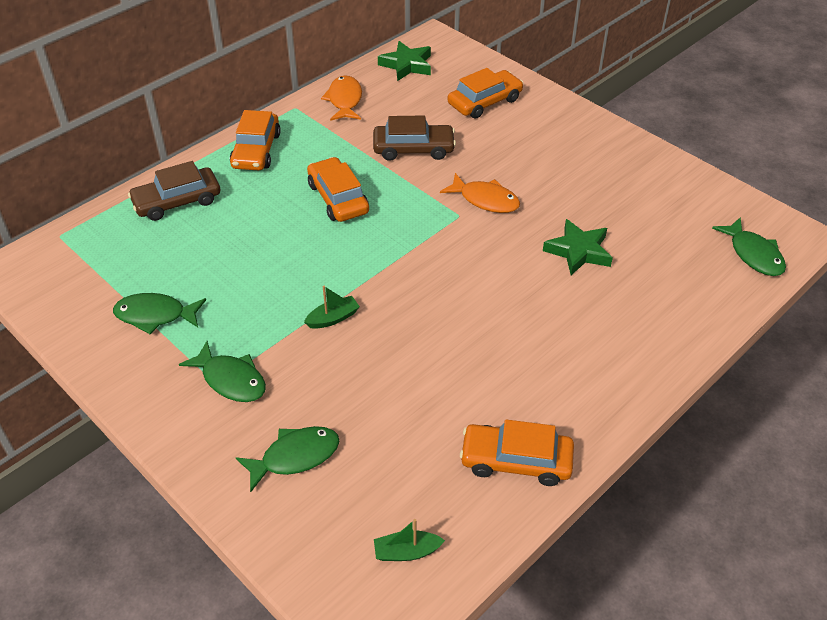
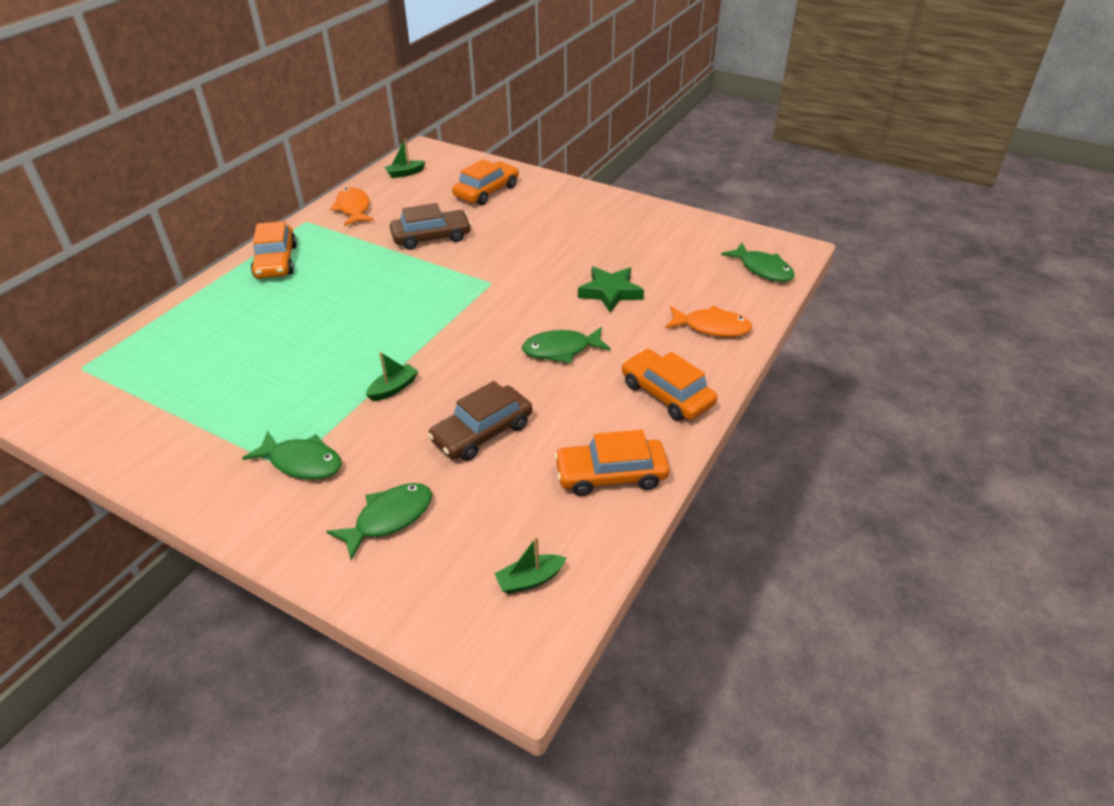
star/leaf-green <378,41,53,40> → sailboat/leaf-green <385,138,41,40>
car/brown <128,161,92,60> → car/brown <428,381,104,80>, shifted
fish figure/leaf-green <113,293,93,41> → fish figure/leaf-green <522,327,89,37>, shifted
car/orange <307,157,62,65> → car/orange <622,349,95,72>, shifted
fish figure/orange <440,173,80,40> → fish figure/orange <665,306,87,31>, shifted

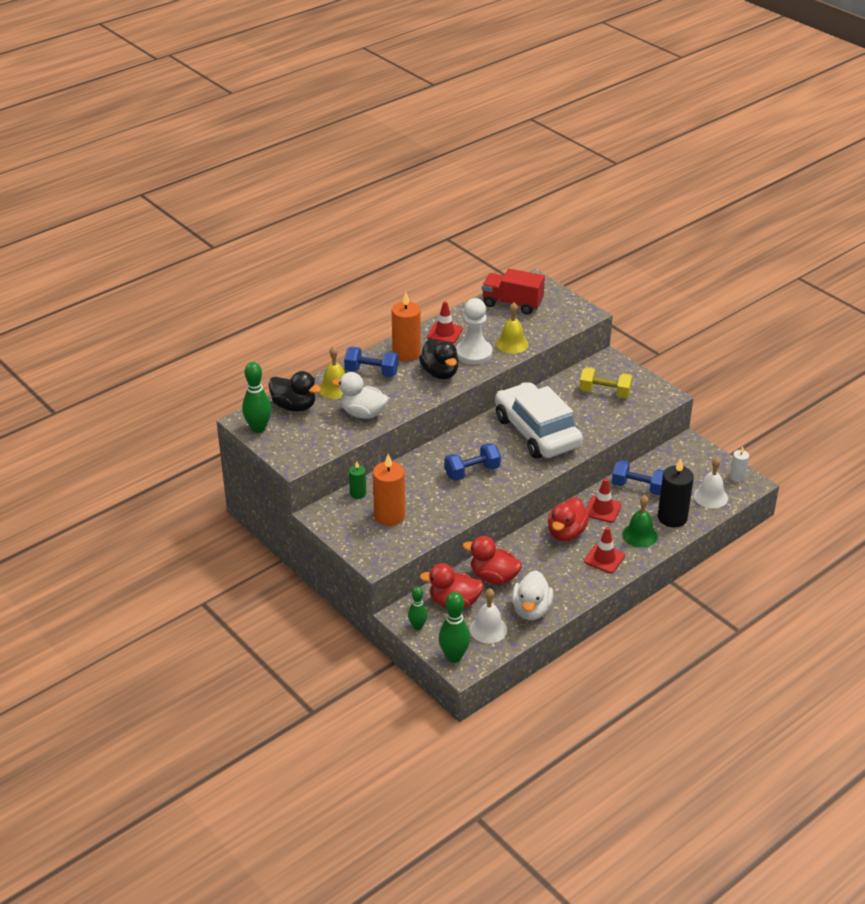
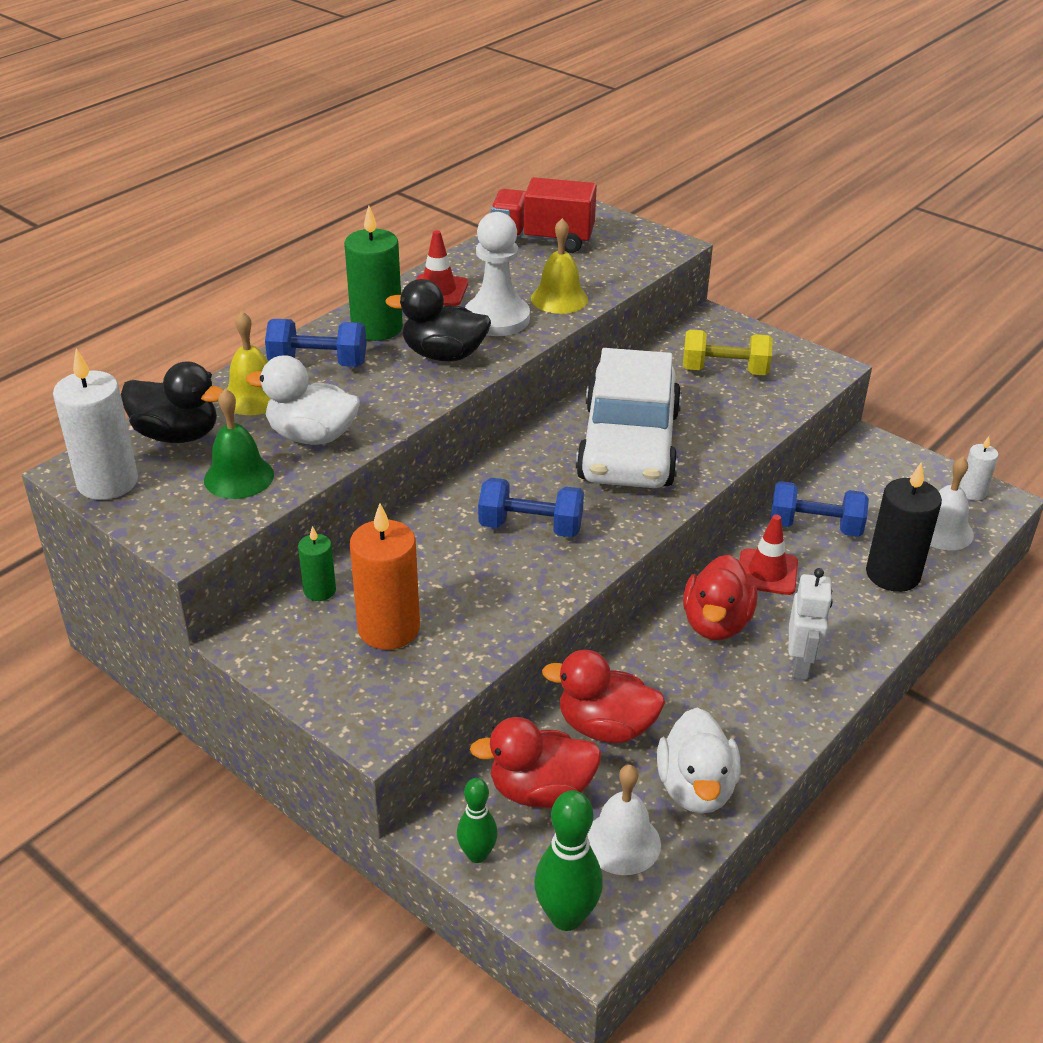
skittle/leaf-green <242,362,29,71> → wax candle/pure white <53,349,85,151>
hand bell/leaf-green <622,495,36,53> → hand bell/leaf-green <204,389,70,110>, shifted
wax candle/orange <392,292,29,70> → wax candle/leaf-green <344,206,59,135>
rubber duck/jet-black <419,339,40,40> → rubber duck/jet-black <385,279,106,82>, 135 degrees clockwise
free weight/royal blue <444,443,57,38> → free weight/royal blue <478,478,106,59>, 45 degrees clockwise
car/pure white <495,382,88,77> → car/pure white <576,348,106,140>, 135 degrees counterclockwise
road cone/scarlet <584,527,41,46> → robot/pure white <788,568,45,112>

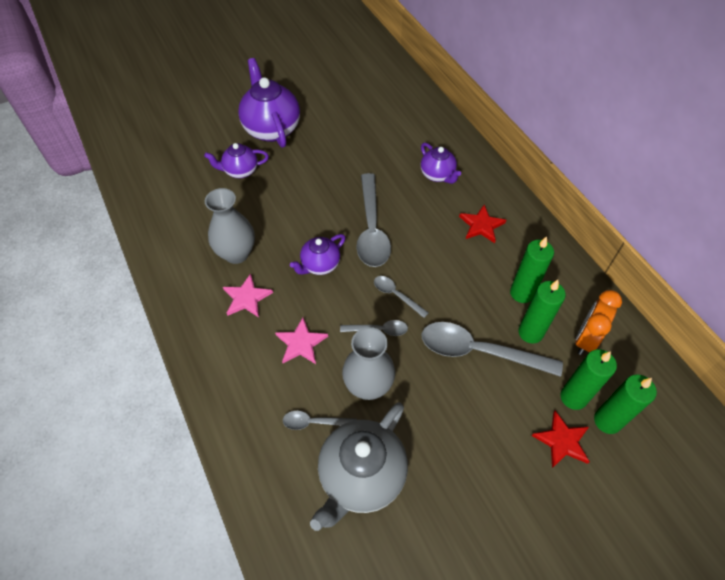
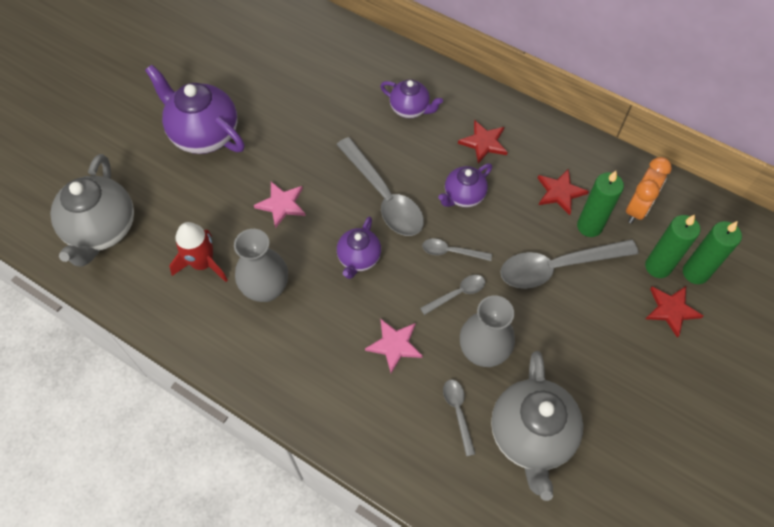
- → tea pot/gray <50,154,84,113>
- → toy rocket/scarlet <169,222,59,60>
star/rose-pink <223,273,50,44> → star/rose-pink <254,182,52,46>, shifted
tea pot/purple <204,143,65,35> → tea pot/purple <438,163,54,44>, shifted
tablespoon/gray <283,411,74,19> → tablespoon/gray <443,380,32,76>, 105 degrees clockwise
wax candle/leaf-green <510,236,44,67> → star/scarlet <538,169,51,46>
clock/orange <575,290,47,65> → clock/orange <626,157,46,66>, 150 degrees counterclockwise

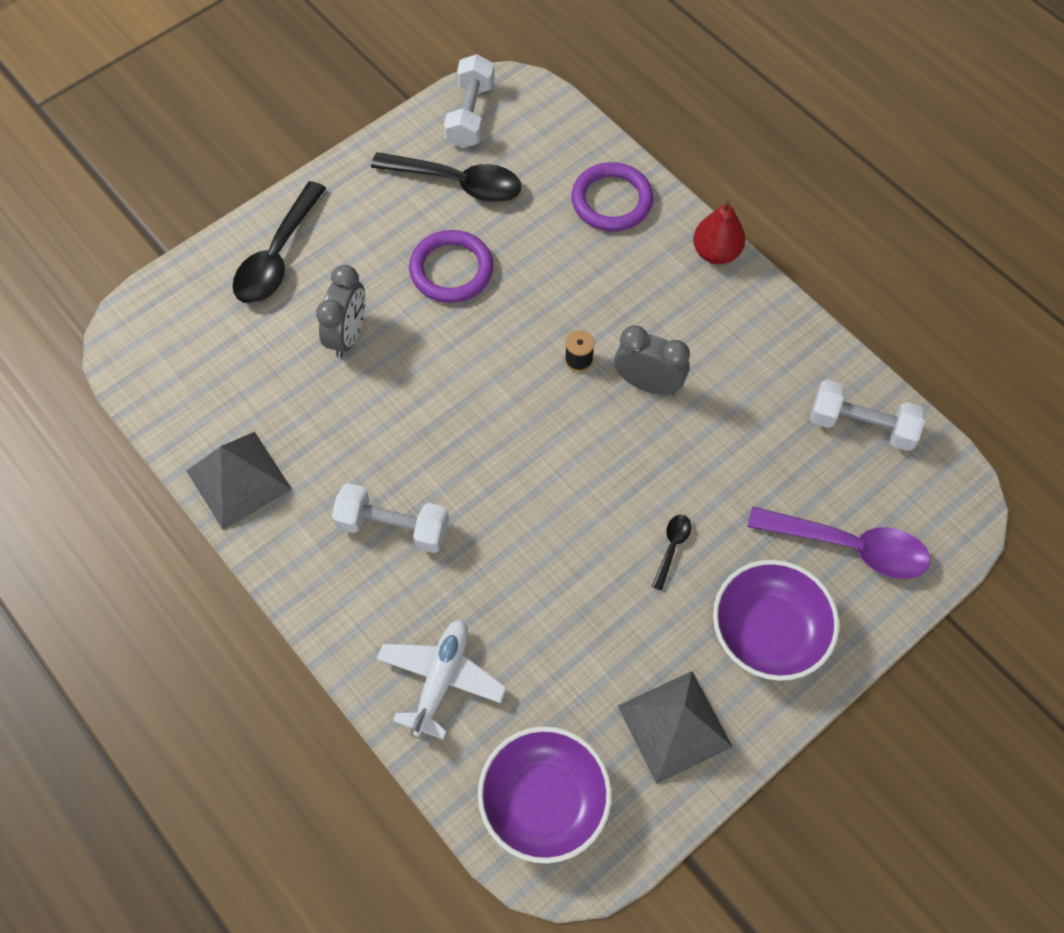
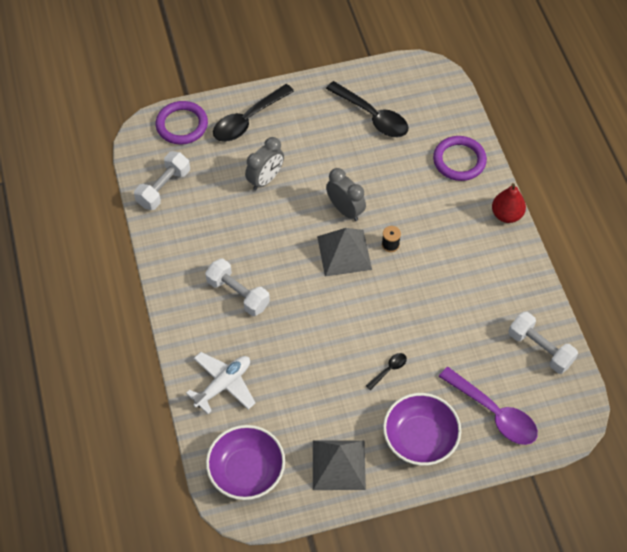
free weight/pure white <444,54,51,94> → free weight/pure white <134,151,56,59>, shifted
torus/purple <409,230,84,73> → torus/purple <156,101,52,44>, shifted
pyramid shape/gray <187,432,105,98> → pyramid shape/gray <317,228,55,49>, shifted
clock/gray <614,325,76,70> → clock/gray <326,168,40,53>, shifted

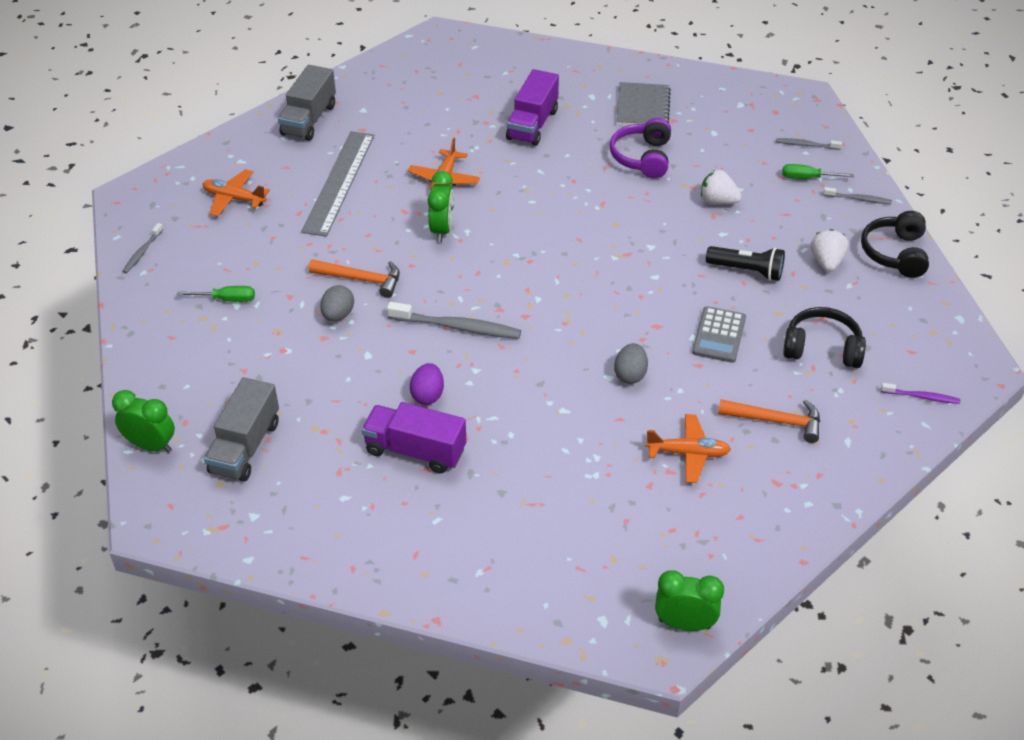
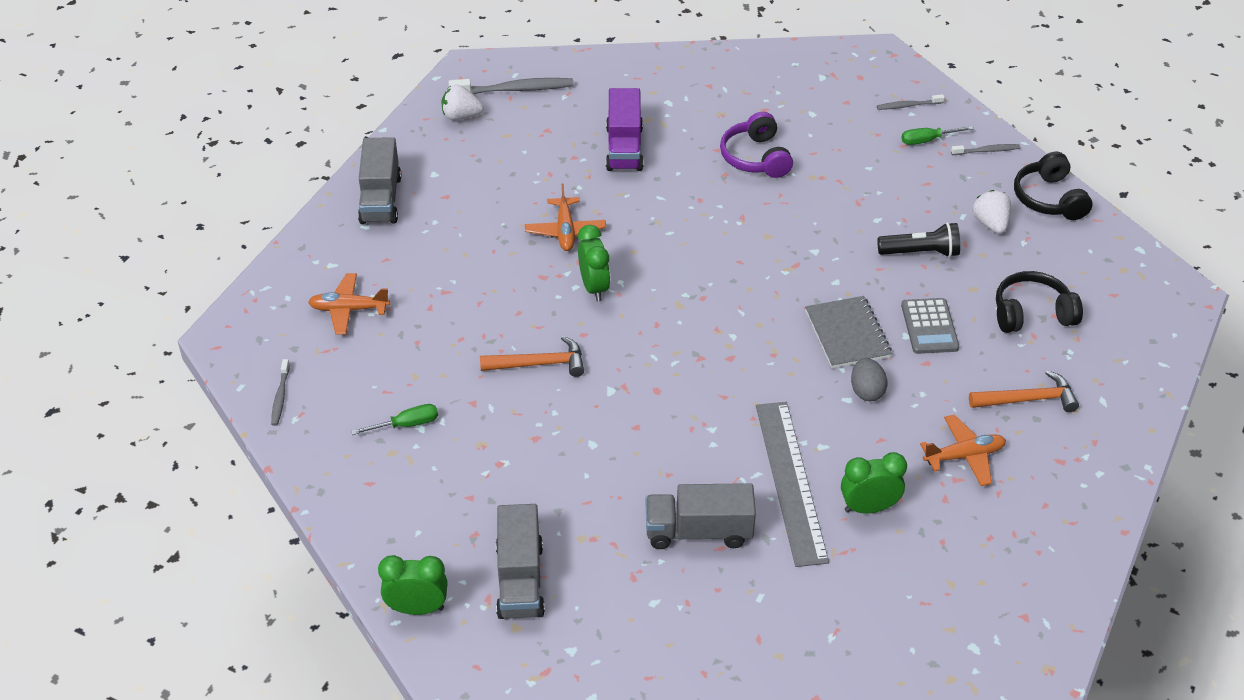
strawberry/pure white <701,170,41,34> → strawberry/pure white <442,84,42,37>, shifted
tooth brush/gray <387,302,134,37> → tooth brush/gray <449,78,125,16>, shifted
toy truck/purple <362,402,104,72> → toy truck/gray <645,483,111,66>
ruler/gray <301,131,73,106> → ruler/gray <756,402,73,165>, shifted
exercise book/gray <616,82,55,44> → exercise book/gray <805,296,87,72>, shifted
clock/leaf-green <655,570,69,61> → clock/leaf-green <841,452,66,62>, shifted
egg/gray <320,285,34,36> → -
egg/purple <410,363,34,42> → -
tooth brush/purple <881,383,79,21> → -

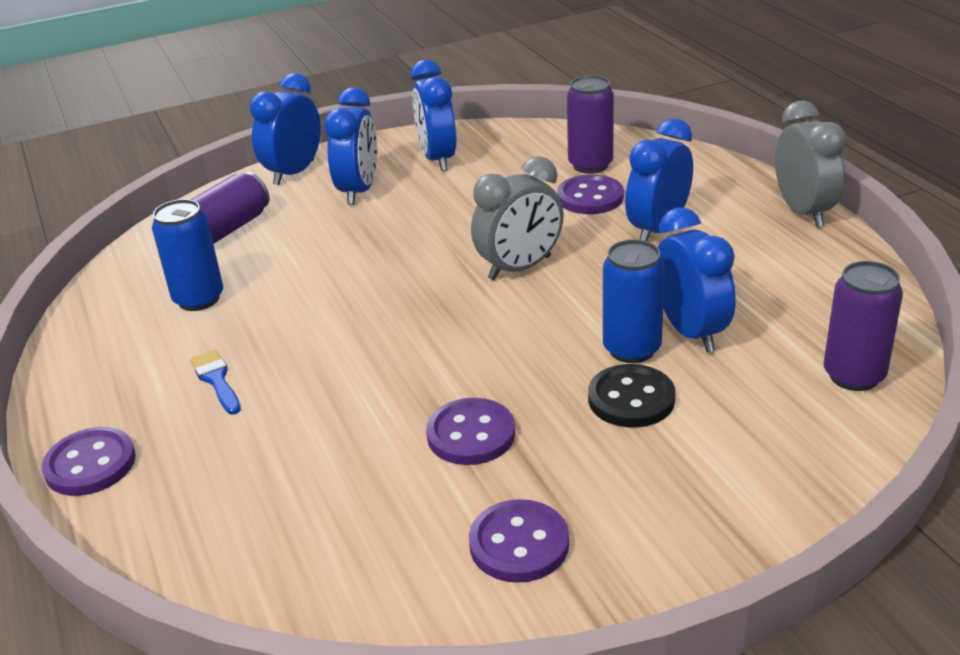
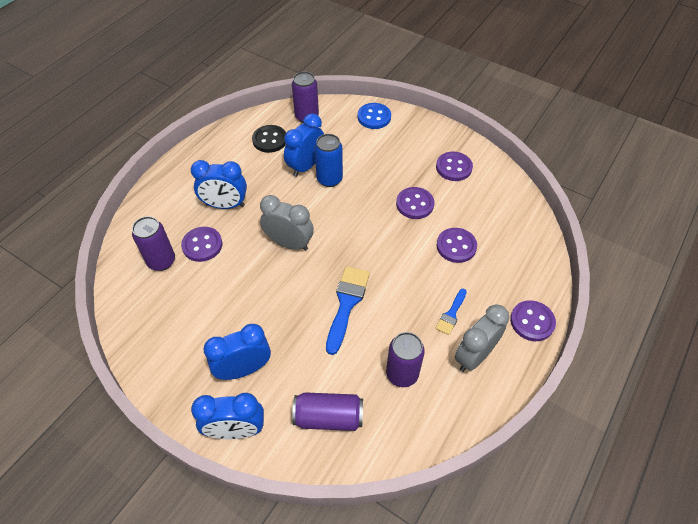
shirt button/jet-black <588,364,87,63> → shirt button/jet-black <252,125,34,28>, shifted
- → paintbrush/royal blue <326,266,44,89>
- → shirt button/royal blue <358,103,33,26>
tin/royal blue <152,199,71,112> → tin/purple <386,332,39,55>
- → shirt button/purple <437,228,40,35>
clock/gray <775,101,72,126> → clock/gray <455,304,54,68>, shifted
clock/royal blue <411,60,45,111> → -

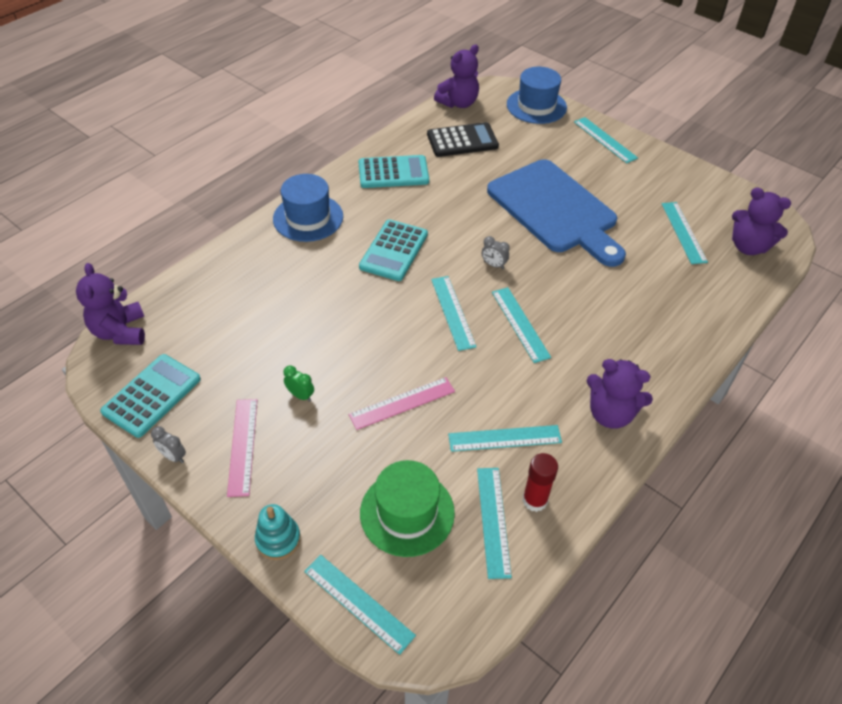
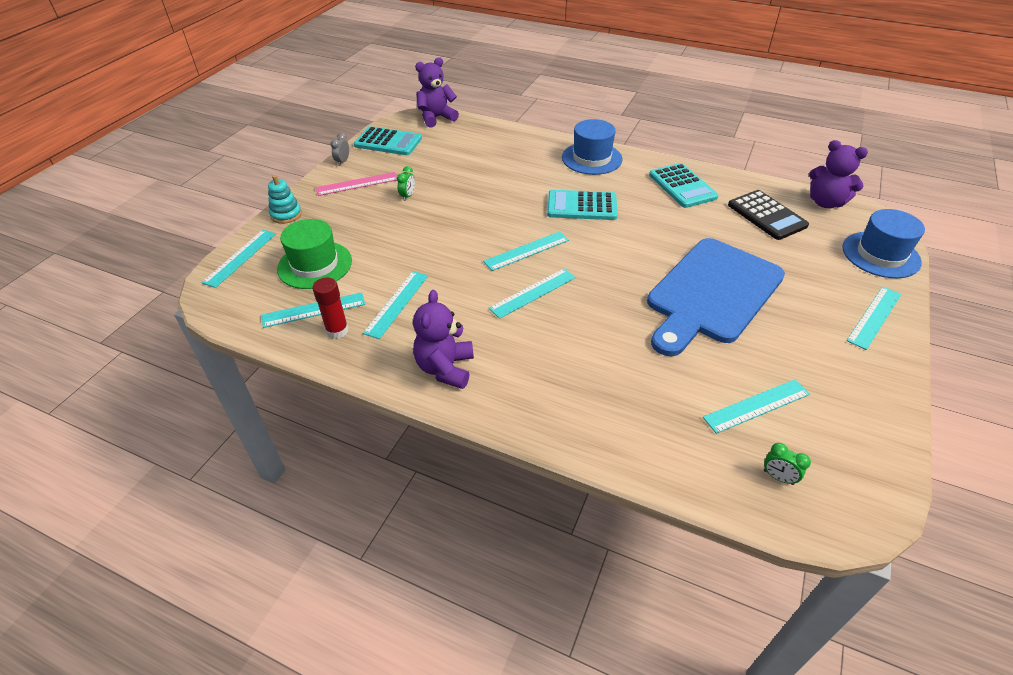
ruler/aqua <448,425,114,27> → ruler/aqua <363,271,65,68>, 45 degrees clockwise
teddy bear/purple <732,187,59,68> → clock/leaf-green <764,443,47,42>
ruler/rose-pink <349,377,106,53> → -
clock/gray <482,236,28,33> → -

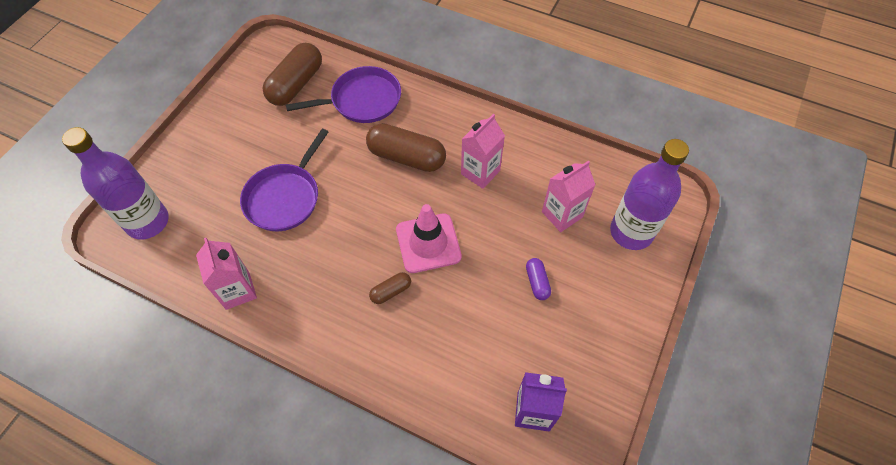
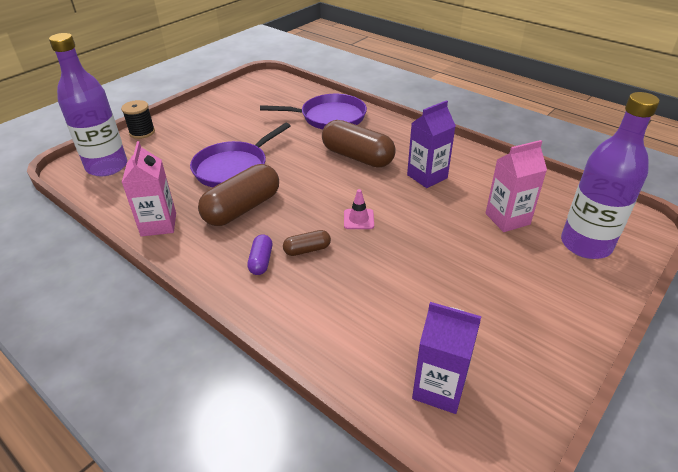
- → spool/jet-black <121,100,34,39>
pill shape/brown <262,43,60,63> → pill shape/brown <198,164,81,62>, shifted
pill shape/purple <526,258,25,42> → pill shape/purple <247,234,25,41>, shifted
road cone/rose-pink <396,204,66,69> → road cone/rose-pink <344,189,30,40>, x0.49
carton/rose-pink <461,114,44,75> → carton/purple <407,100,49,88>

